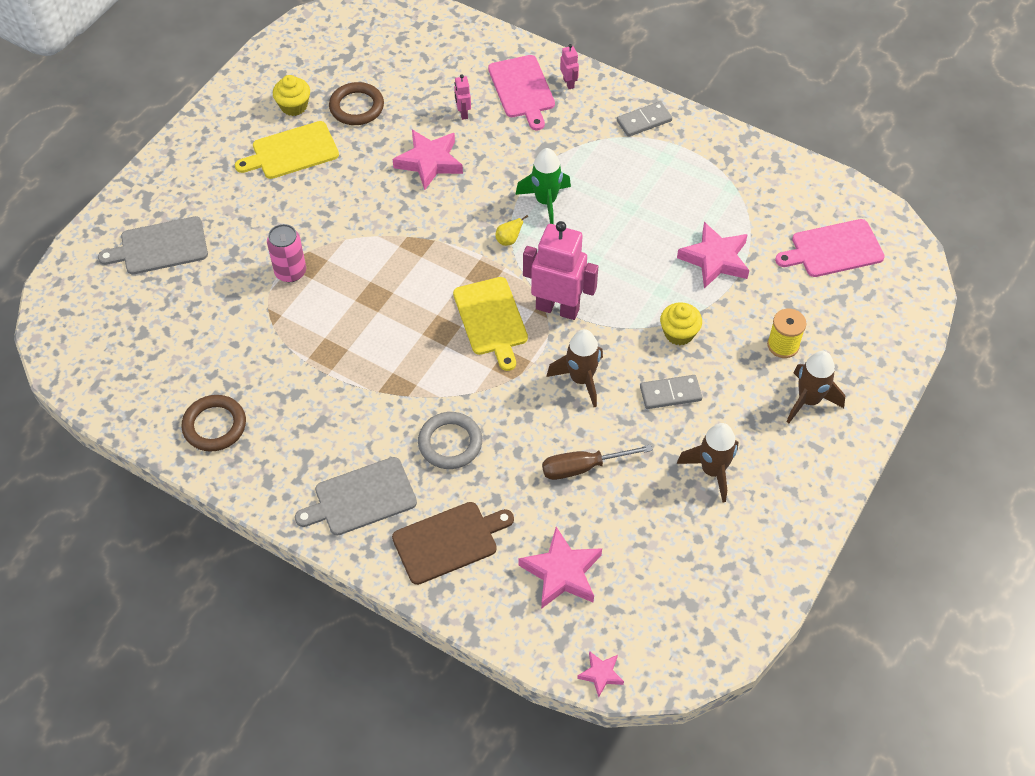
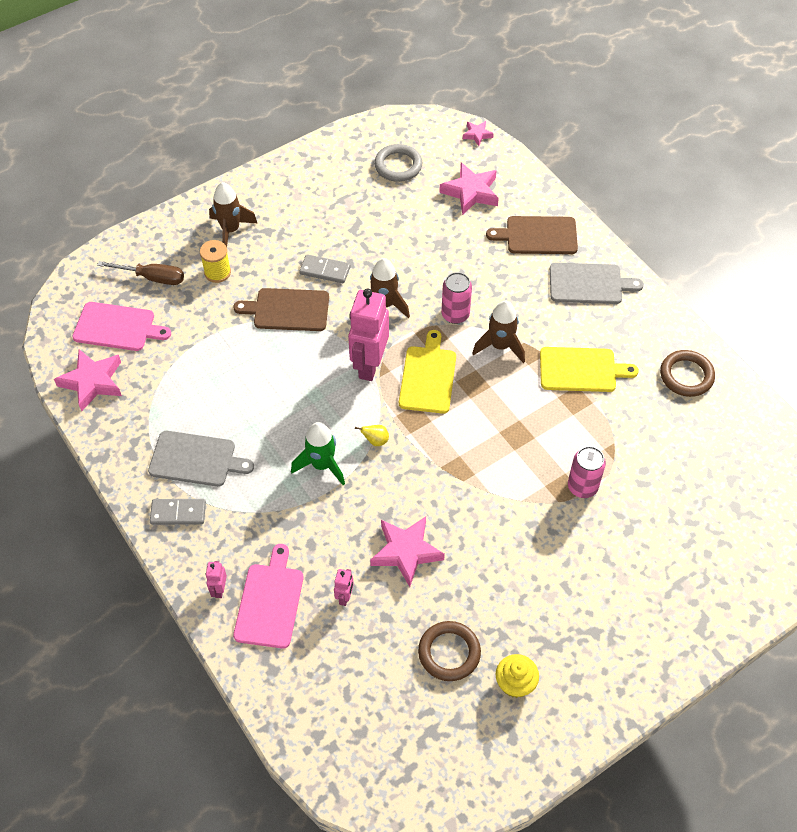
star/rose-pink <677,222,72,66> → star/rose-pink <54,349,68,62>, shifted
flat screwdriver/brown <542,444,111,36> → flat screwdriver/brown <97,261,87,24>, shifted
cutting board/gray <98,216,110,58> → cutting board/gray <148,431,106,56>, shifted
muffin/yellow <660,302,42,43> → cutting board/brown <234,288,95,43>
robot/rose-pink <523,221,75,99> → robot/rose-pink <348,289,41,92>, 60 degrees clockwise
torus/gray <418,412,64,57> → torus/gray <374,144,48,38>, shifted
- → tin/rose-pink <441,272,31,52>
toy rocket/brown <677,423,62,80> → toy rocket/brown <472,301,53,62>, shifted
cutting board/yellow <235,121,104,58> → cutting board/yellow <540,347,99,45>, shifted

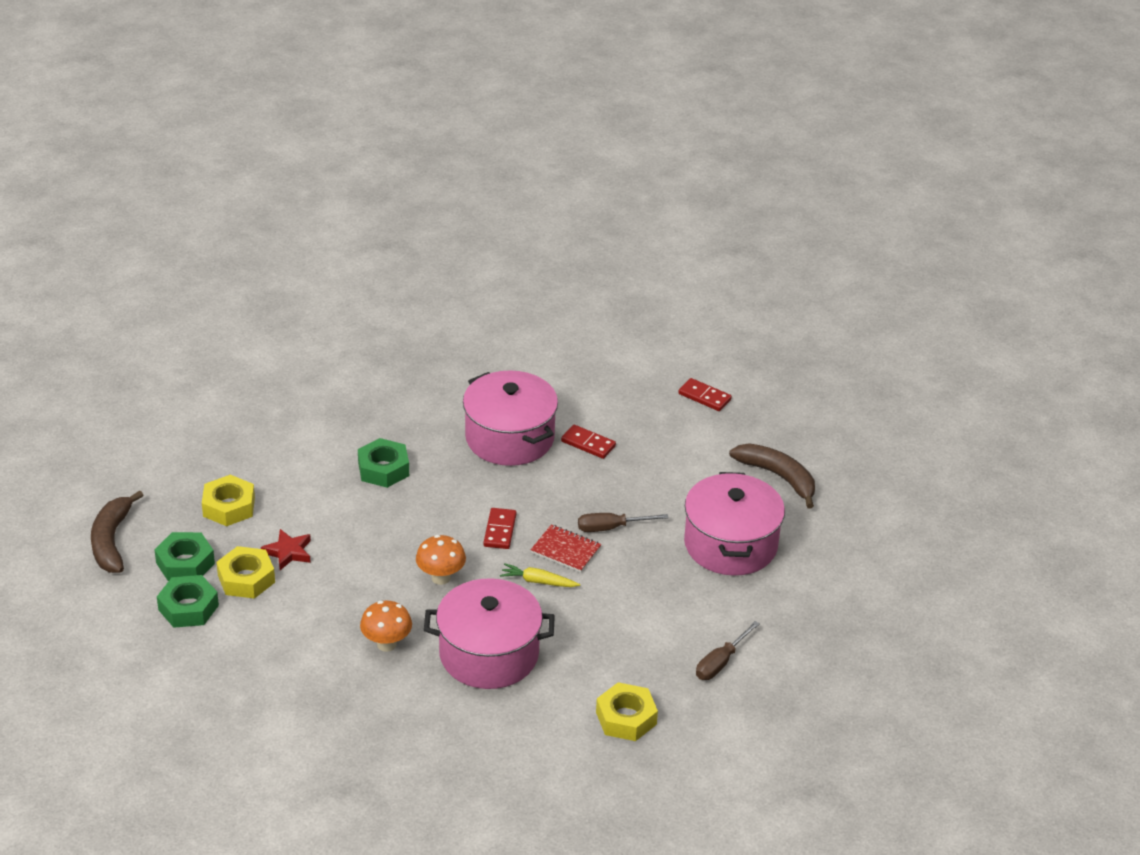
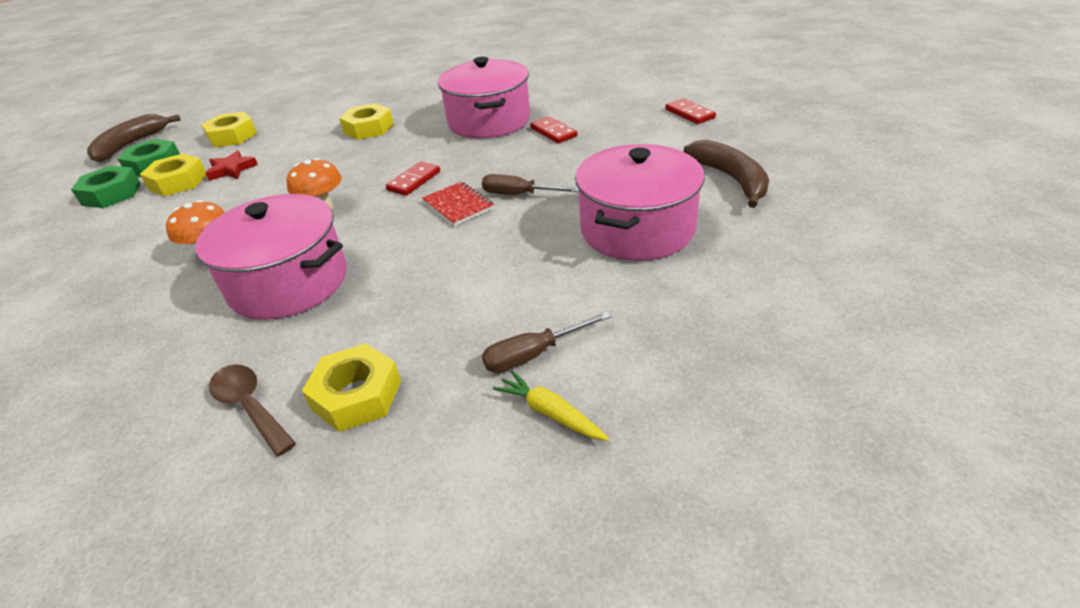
- → tablespoon/brown <209,364,87,92>
nut/leaf-green <358,438,51,50> → nut/yellow <339,103,55,37>
root vegetable/yellow <500,563,80,24> → root vegetable/yellow <493,370,116,71>, shifted

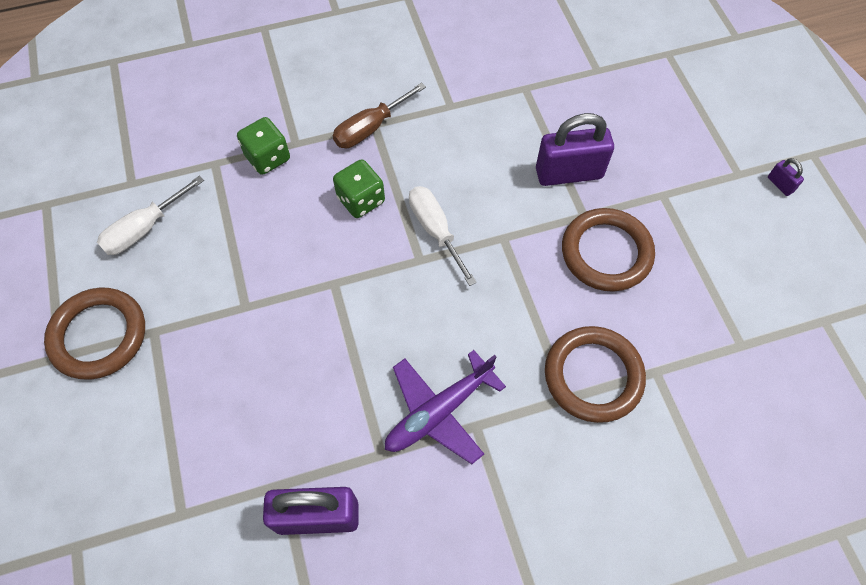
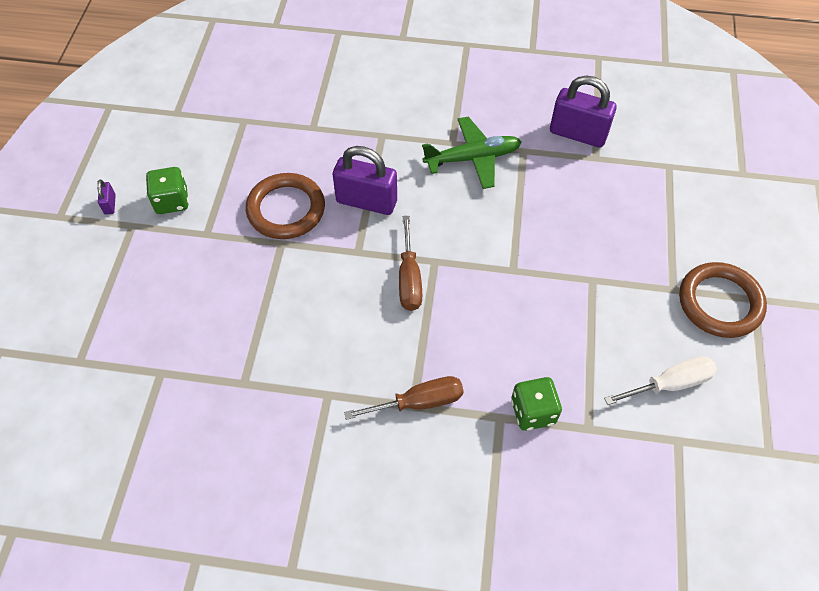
dice/leaf-green <333,159,52,59> → dice/leaf-green <146,167,43,47>, shifted
padlock/purple <536,113,78,73> → padlock/purple <333,146,64,69>, shifted
flat screwdriver/pure white <409,186,68,100> → flat screwdriver/brown <399,216,23,95>
plane/purple <385,350,121,114> → plane/leaf-green <422,116,99,73>
torus/brown <545,326,101,97> → -

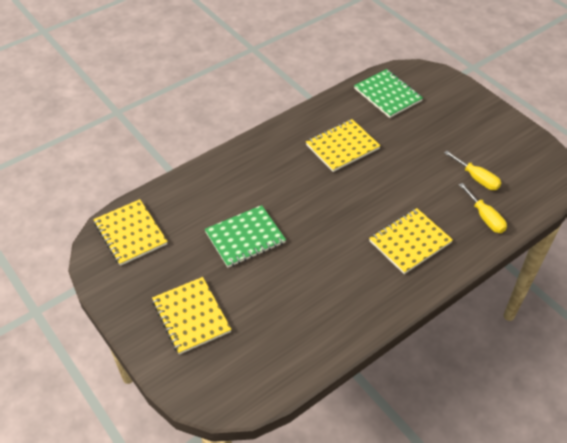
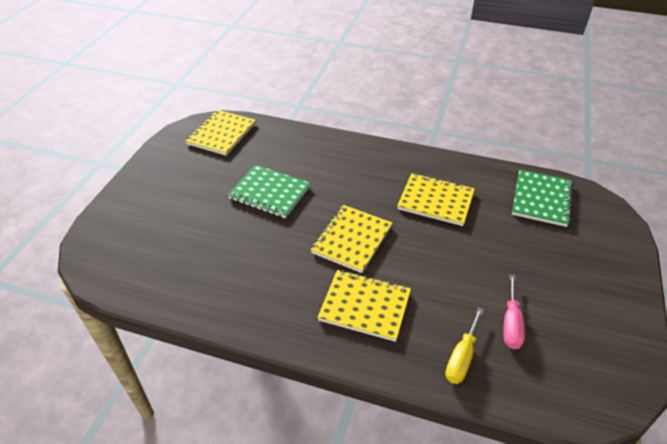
exercise book/yellow <152,277,79,78> → exercise book/yellow <310,205,82,68>, shifted
flat screwdriver/yellow <444,151,57,39> → flat screwdriver/rose-pink <504,274,21,75>

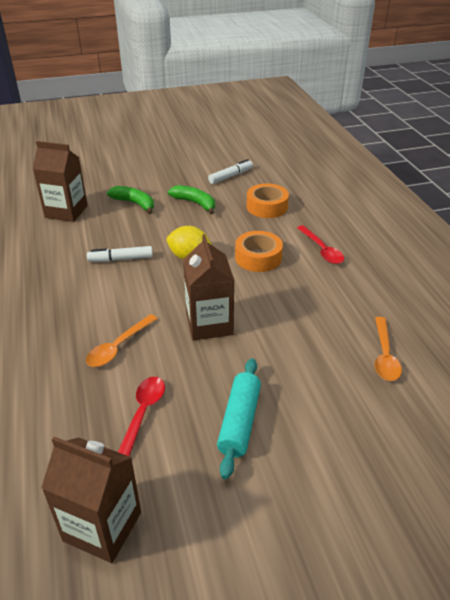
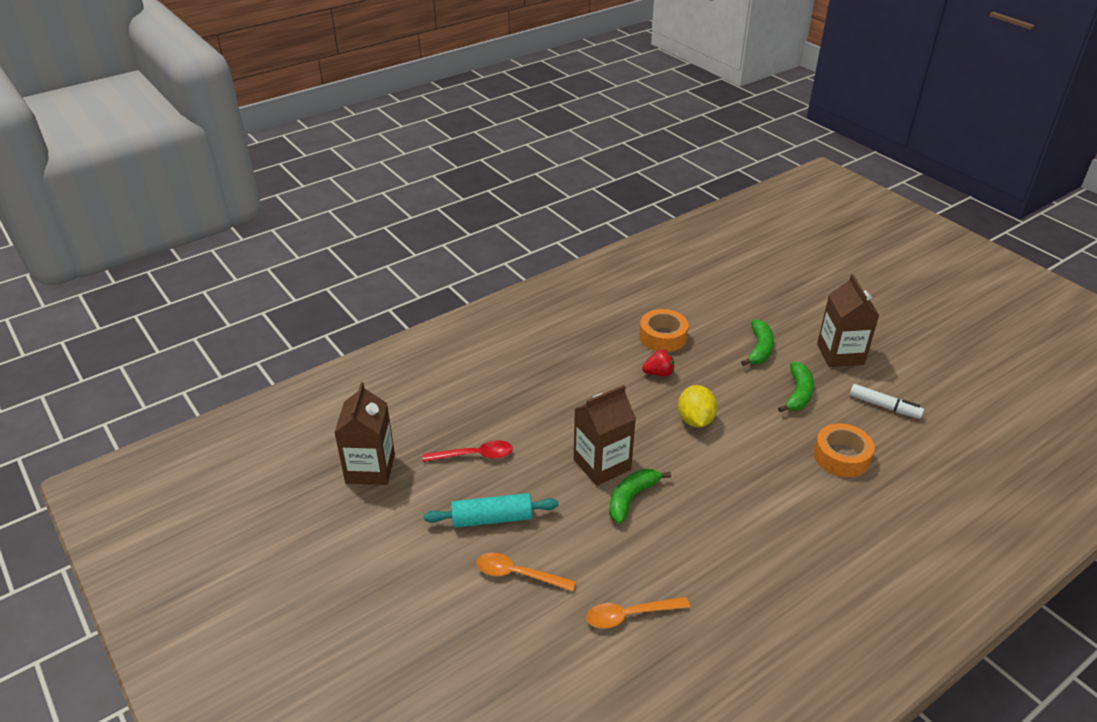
tablespoon/orange <86,314,72,53> → tablespoon/orange <476,552,100,39>, shifted
- → banana fruit/leaf-green <609,469,62,55>
tape/orange <235,231,48,41> → tape/orange <639,309,49,43>, shifted
marker/pure white <87,246,66,16> → strawberry/scarlet <642,349,32,27>
carton/brown <33,141,55,81> → carton/brown <817,274,62,93>, shifted
tablespoon/scarlet <297,225,47,39> → -

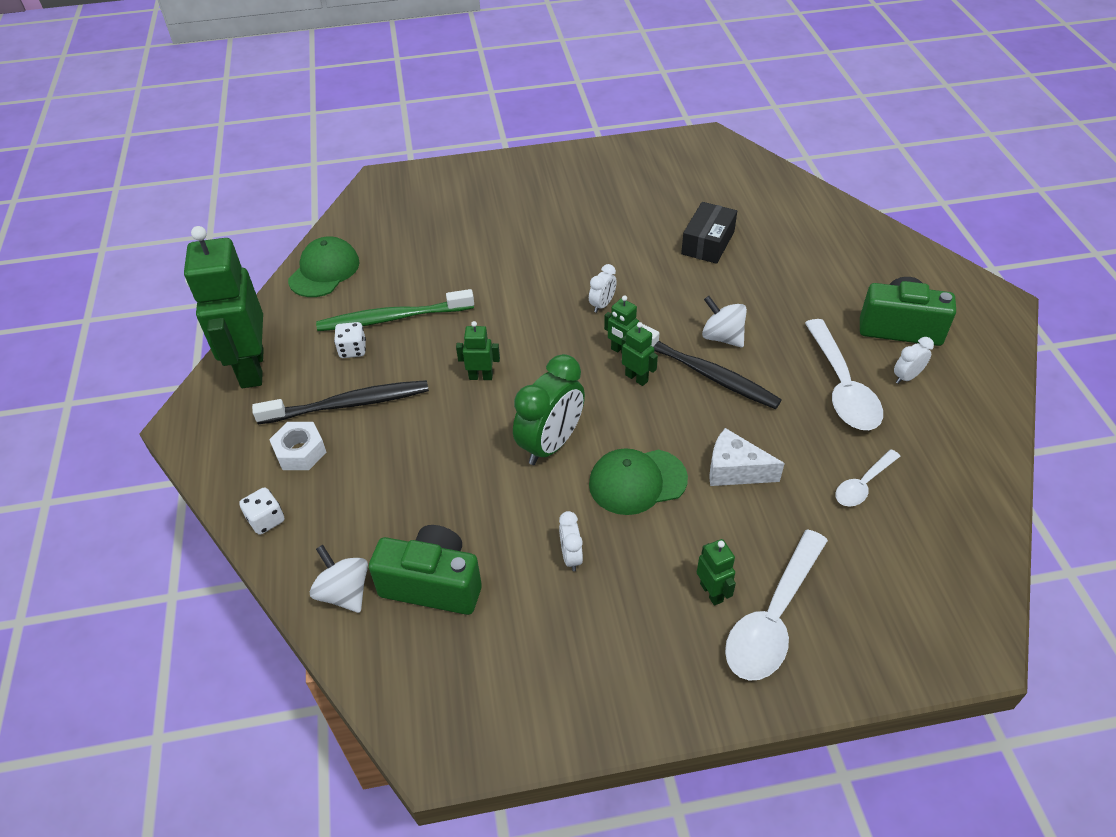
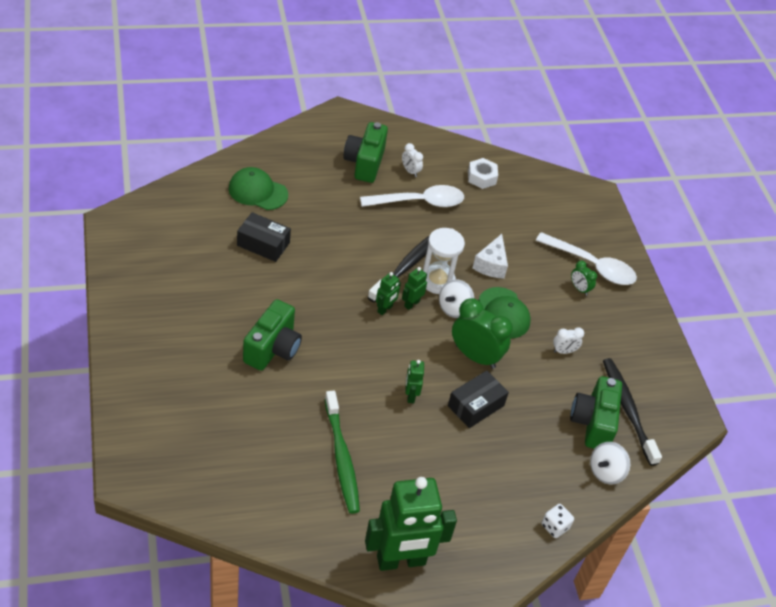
cap/leaf-green <288,236,72,61> → cap/leaf-green <228,167,60,43>, shifted
- → photo camera/leaf-green <243,299,59,72>
- → sandglass/pure white <423,228,42,66>
spinning top/pure white <702,296,45,51> → spinning top/pure white <439,280,35,38>, shifted
- → box/jet-black <448,370,61,58>
nut/pure white <269,422,57,48> → nut/pure white <468,158,30,31>, shifted
robot/leaf-green <697,539,39,67> → clock/leaf-green <571,261,26,35>
tooth brush/jet-black <252,380,177,44> → tooth brush/jet-black <603,358,59,108>, shifted
dice/pure white <334,322,32,36> → -
clock/pure white <589,264,28,49> → -
tablespoon/pure white <836,449,64,58> → -

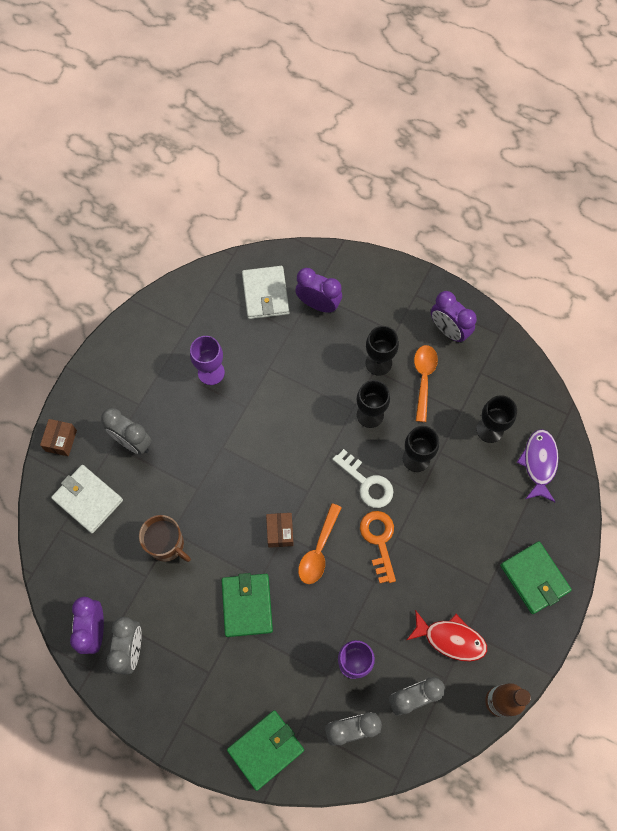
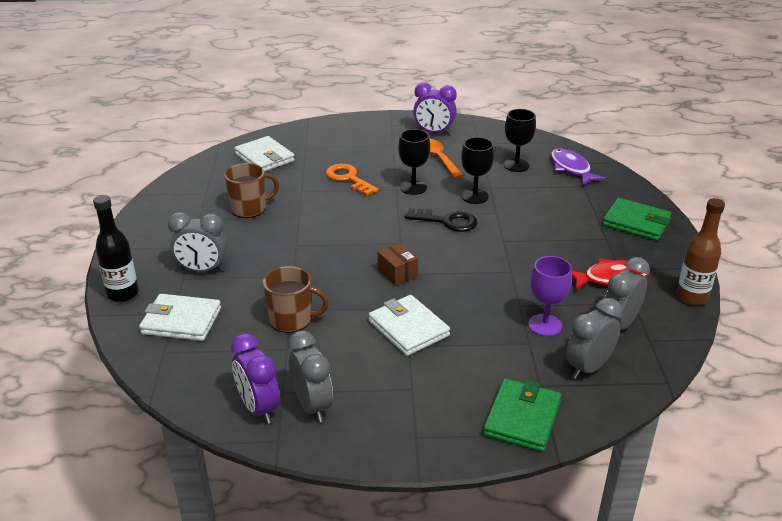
box/brown <40,419,37,37> → drink bottle/jet-black <93,195,46,107>
chalice/purple <190,336,35,49> → mug/brown <224,163,55,55>
door key/orange <360,511,36,72> → door key/orange <326,164,53,32>, shifted
card wallet/leaf-green <221,573,52,64> → card wallet/pure white <369,295,81,61>
door key/pure white <332,449,62,59> → door key/jet-black <405,208,73,24>
clock/purple <296,268,46,45> → -
tablespoon/orange <298,503,44,81> → -
chalice/jet-black <365,326,34,50> → -

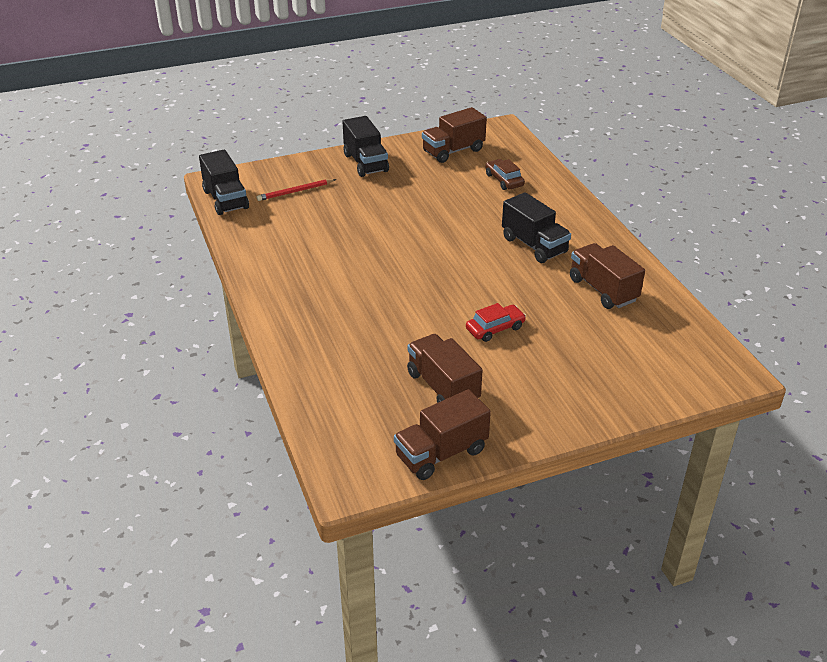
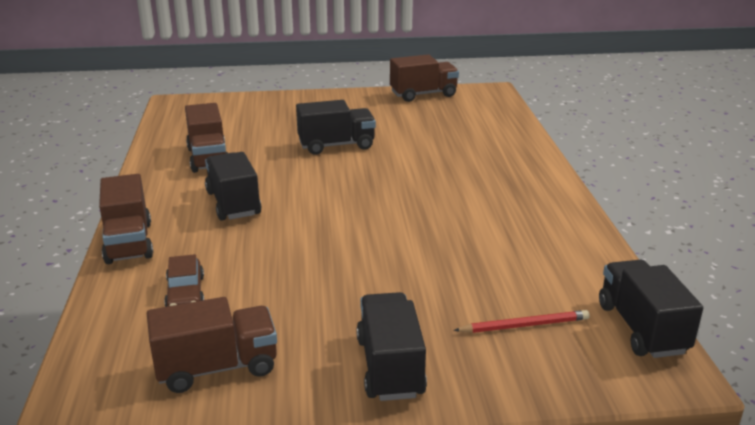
toy truck/brown <407,334,76,69> → toy truck/brown <99,174,54,90>, shifted
car/scarlet <466,303,60,39> → toy truck/jet-black <296,100,80,55>

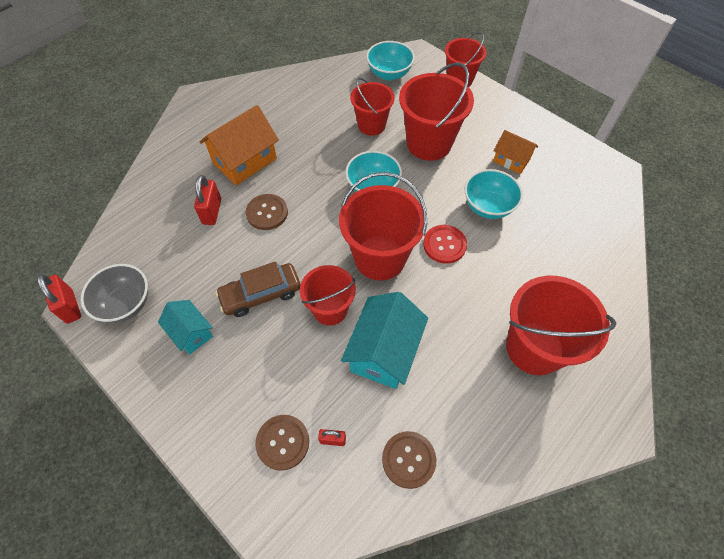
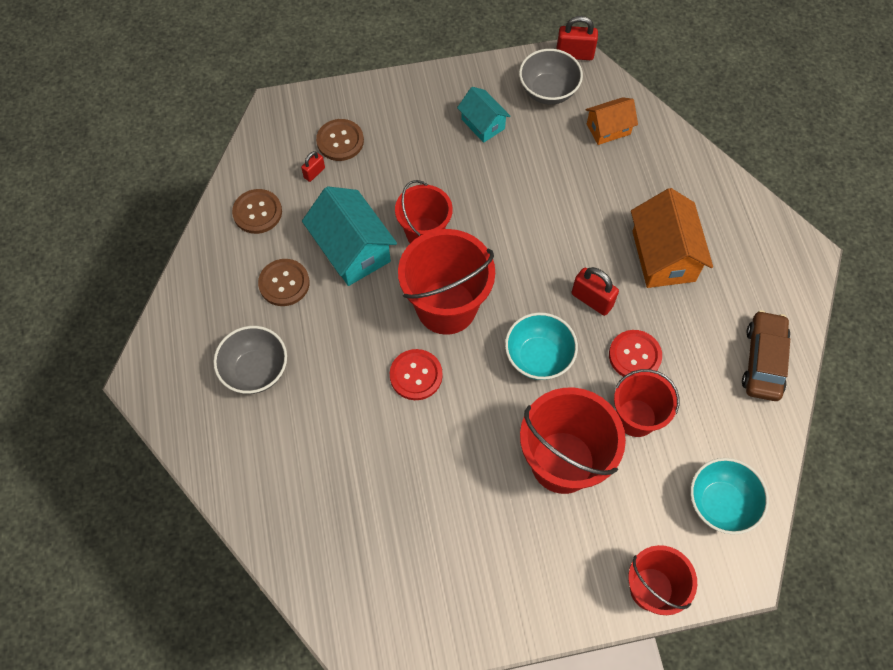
pail/scarlet <506,276,110,99> → serving bowl/gray <213,326,74,68>
shirt button/brown <246,194,42,36> → shirt button/brown <258,259,52,47>, shifted
house/aqua <158,300,55,54> → house/aqua <457,87,54,56>, 60 degrees clockwise
padlock/scarlet <194,175,27,50> → padlock/scarlet <572,267,47,49>, shifted
house/orange <493,130,45,44> → house/orange <586,97,52,48>, shifted
- → shirt button/scarlet <609,330,53,47>
car/brown <216,261,85,56> → car/brown <742,310,48,91>, shifted
serving bowl/aqua <464,169,59,50> → -

